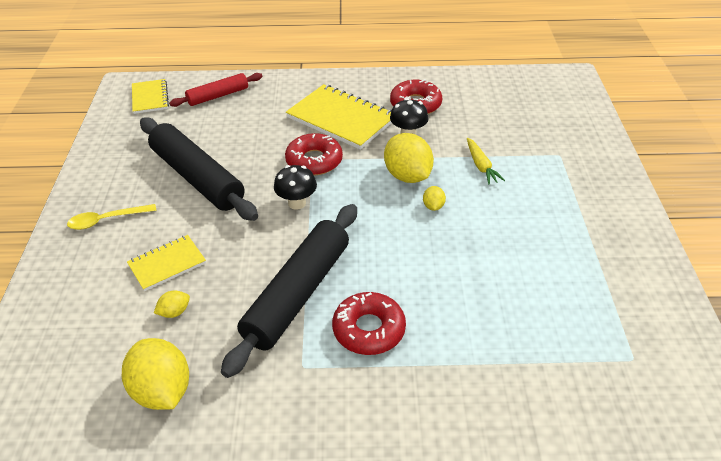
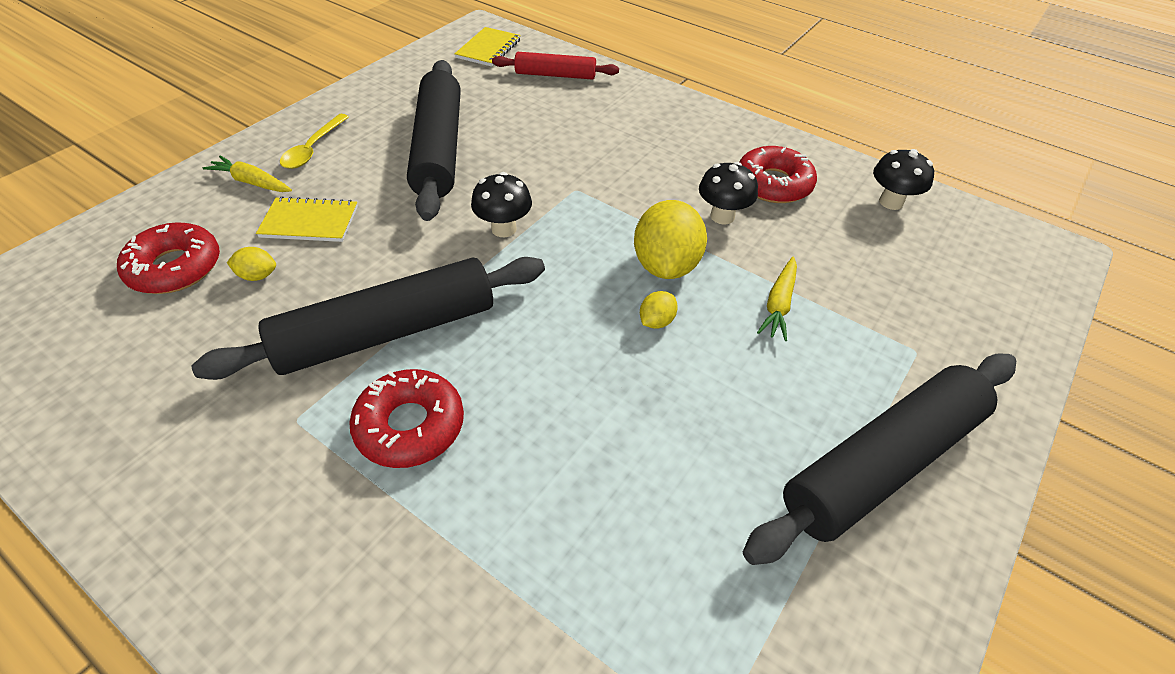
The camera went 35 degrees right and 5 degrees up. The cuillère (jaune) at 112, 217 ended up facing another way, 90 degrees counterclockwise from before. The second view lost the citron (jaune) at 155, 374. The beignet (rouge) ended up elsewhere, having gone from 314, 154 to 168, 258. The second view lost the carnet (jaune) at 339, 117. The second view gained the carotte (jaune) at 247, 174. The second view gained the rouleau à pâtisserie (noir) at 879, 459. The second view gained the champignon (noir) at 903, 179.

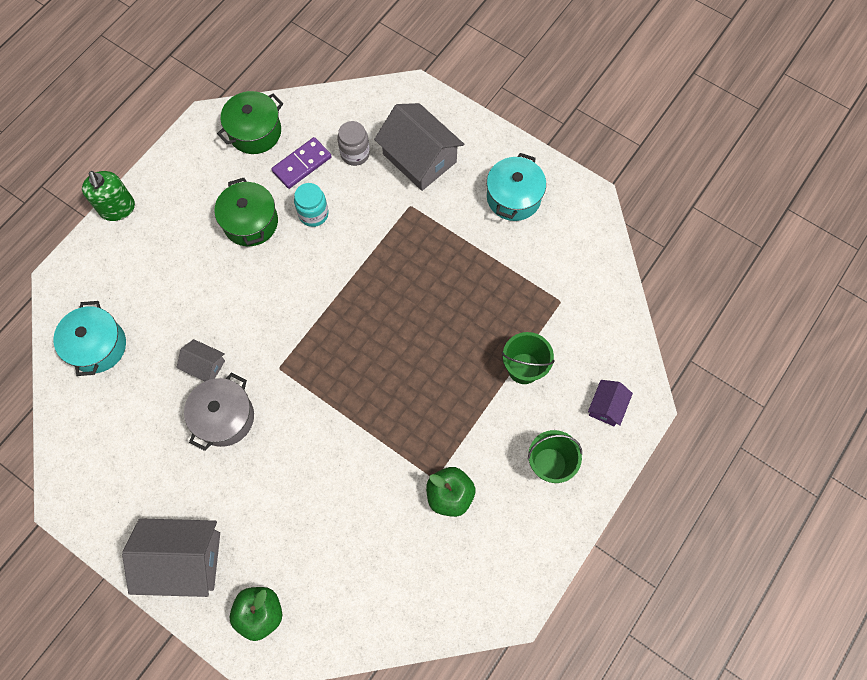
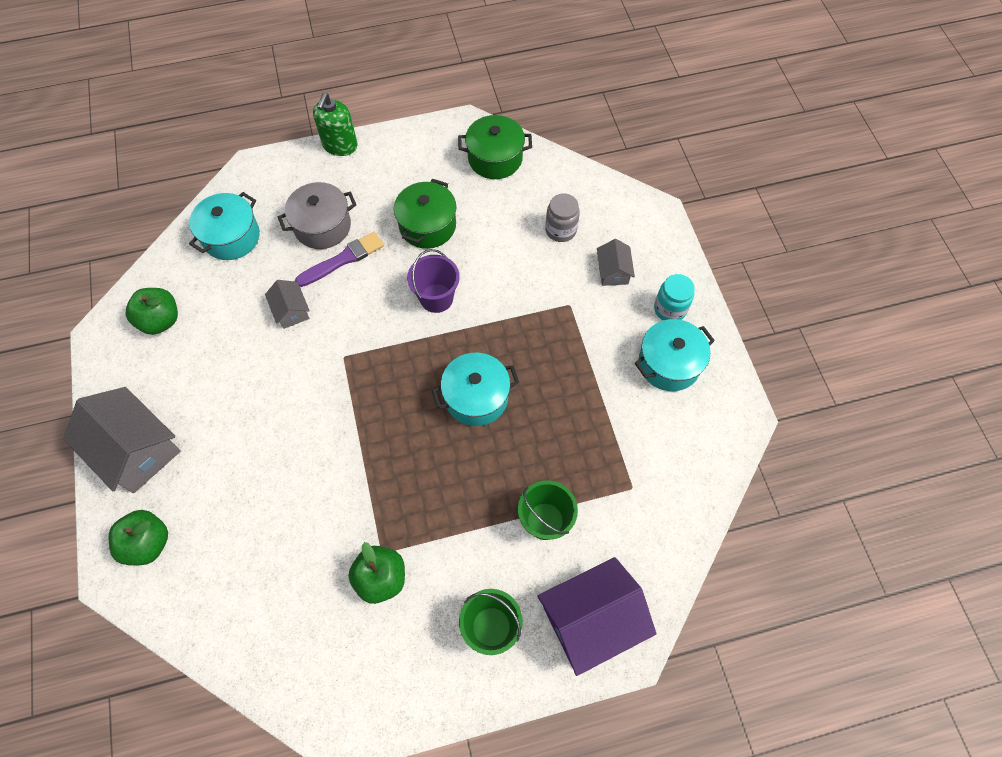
The camera went 40 degrees right and 5 degrees down. The marmite (gris) ended up elsewhere, having gone from 219, 412 to 317, 215. The second view lost the domino (violet) at 301, 163. The bocal (turquoise) ended up elsewhere, having gone from 311, 205 to 674, 297. The size of the maison (gris) at 419, 147 changed by a factor of 0.50. The size of the maison (violet) at 610, 403 changed by a factor of 1.98. The second view gained the pomme (vert) at 152, 311. The second view gained the pinceau (violet) at 339, 259. The second view gained the seau (violet) at 433, 281. The second view gained the marmite (turquoise) at 475, 389.

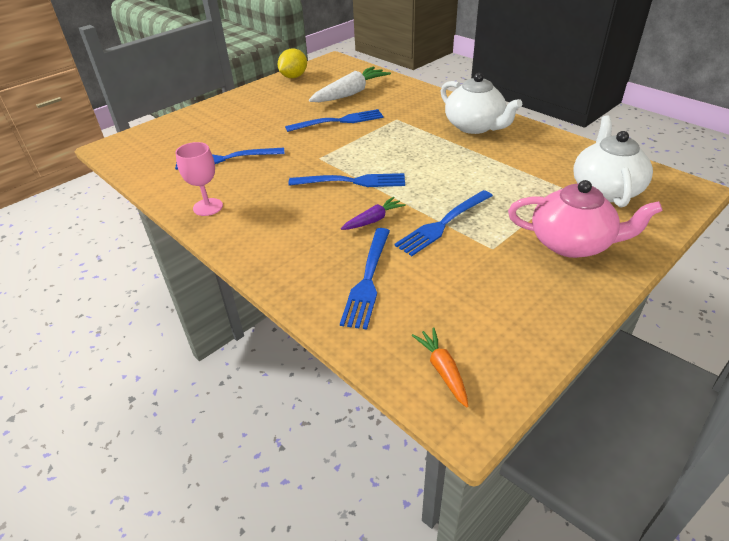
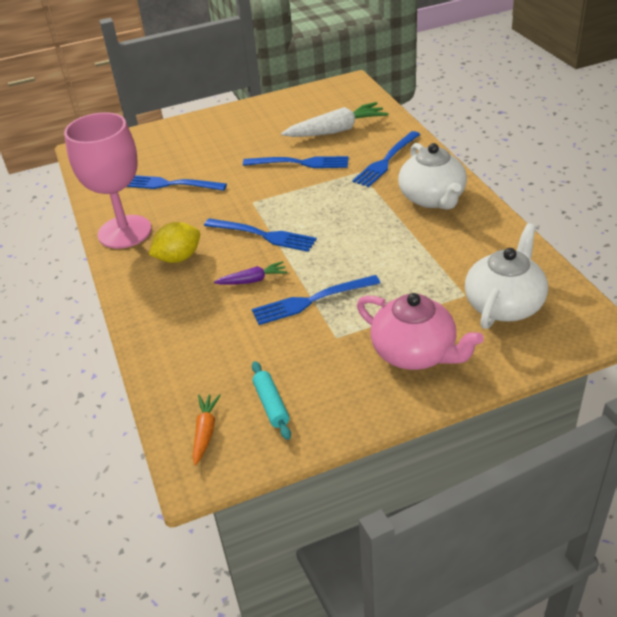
The camera went 25 degrees right and 0 degrees up. The size of the verre à pied (rose) at 199, 179 changed by a factor of 1.92. The citron (jaune) ended up elsewhere, having gone from 292, 63 to 174, 242. The fourchette (bleu) ended up elsewhere, having gone from 365, 279 to 386, 159. The second view gained the rouleau à pâtisserie (turquoise) at 271, 400.

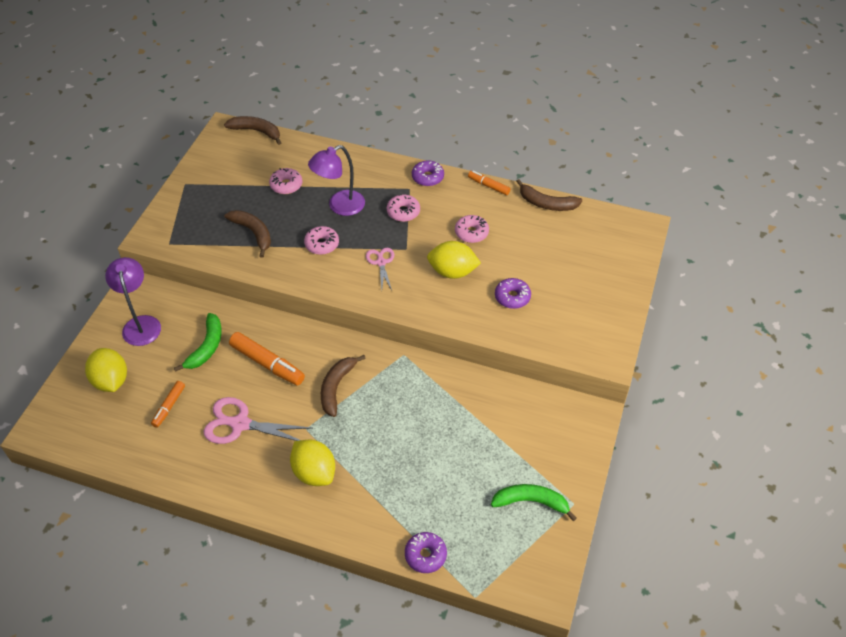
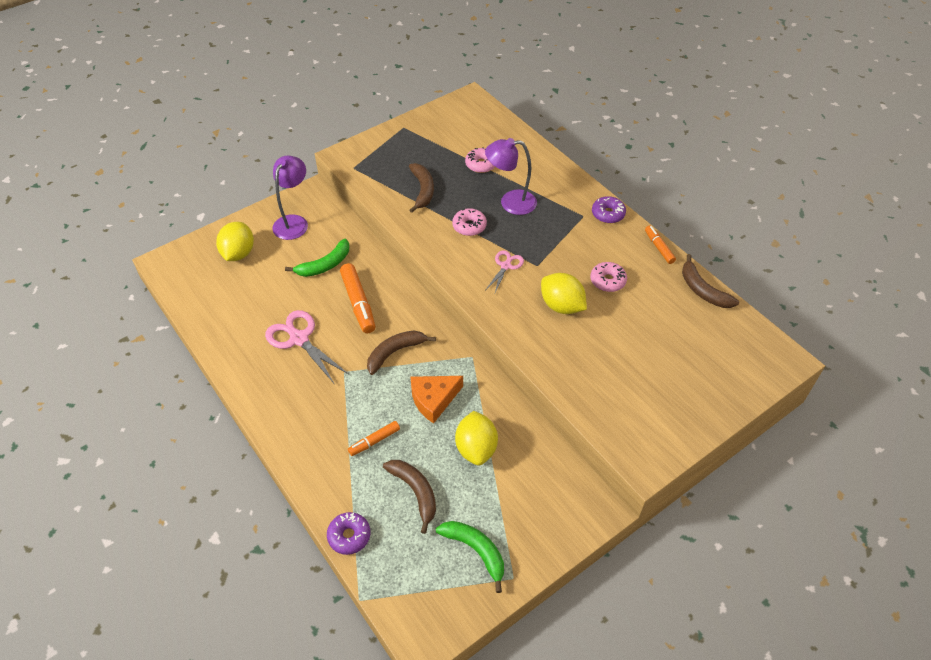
The camera went 35 degrees right and 0 degrees up. The feutre (orange) ended up elsewhere, having gone from 168, 404 to 374, 438. The banane (marron) ended up elsewhere, having gone from 252, 130 to 409, 497. The citron (jaune) ended up elsewhere, having gone from 312, 463 to 476, 438. The second view lost the beignet (rose) at 403, 208. The second view lost the beignet (violet) at 513, 293. The second view gained the fromage (orange) at 436, 400.

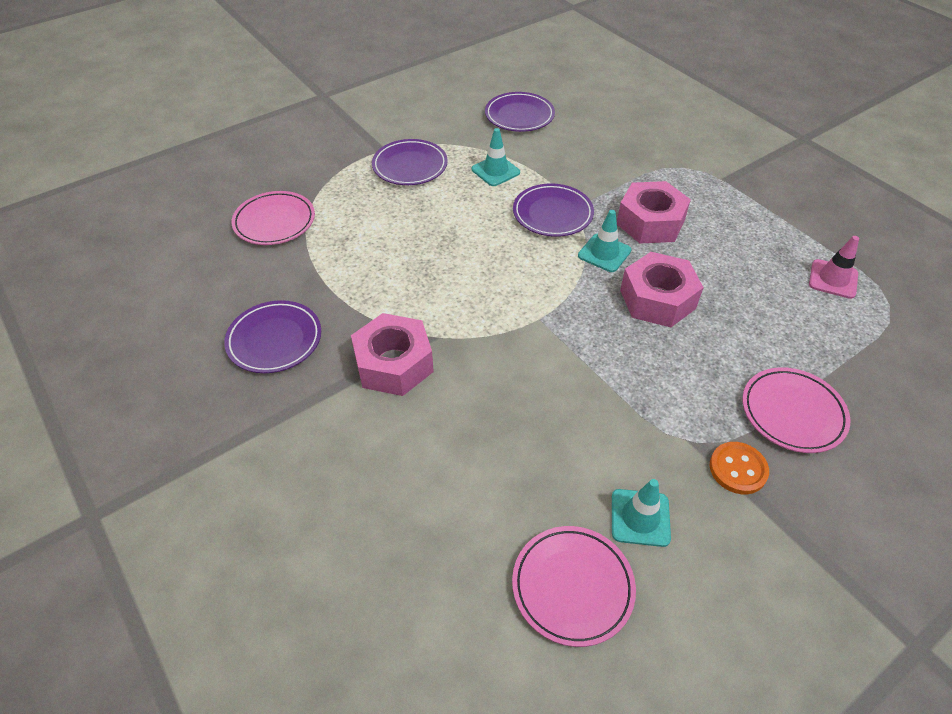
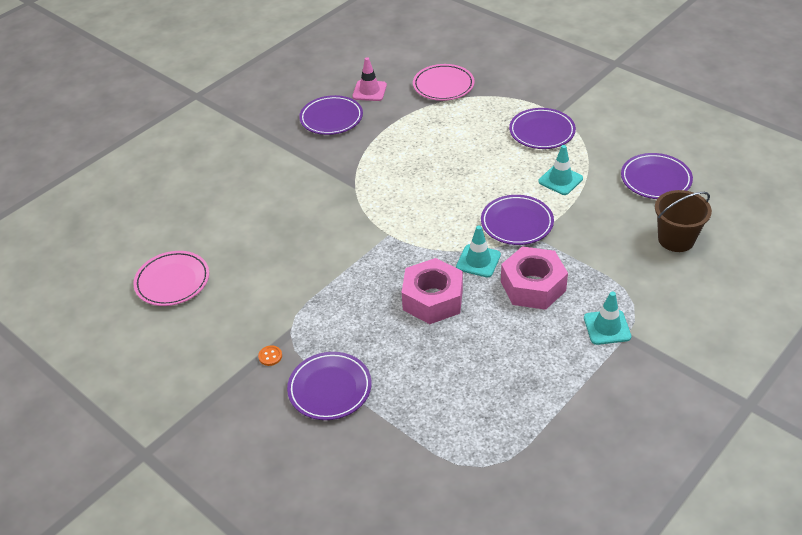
The camera went 80 degrees right and 5 degrees down. The second view lost the écrou (rose) at 392, 354. The cône de chantier (turquoise) ended up elsewhere, having gone from 641, 513 to 607, 318. The size of the bouton (orange) at 739, 468 changed by a factor of 0.56. What was the assiette (rose) at 796, 410 turned into the assiette (violet) at 329, 386. The cône de chantier (rose) ended up elsewhere, having gone from 834, 267 to 369, 79. The second view gained the seau (marron) at 683, 221.

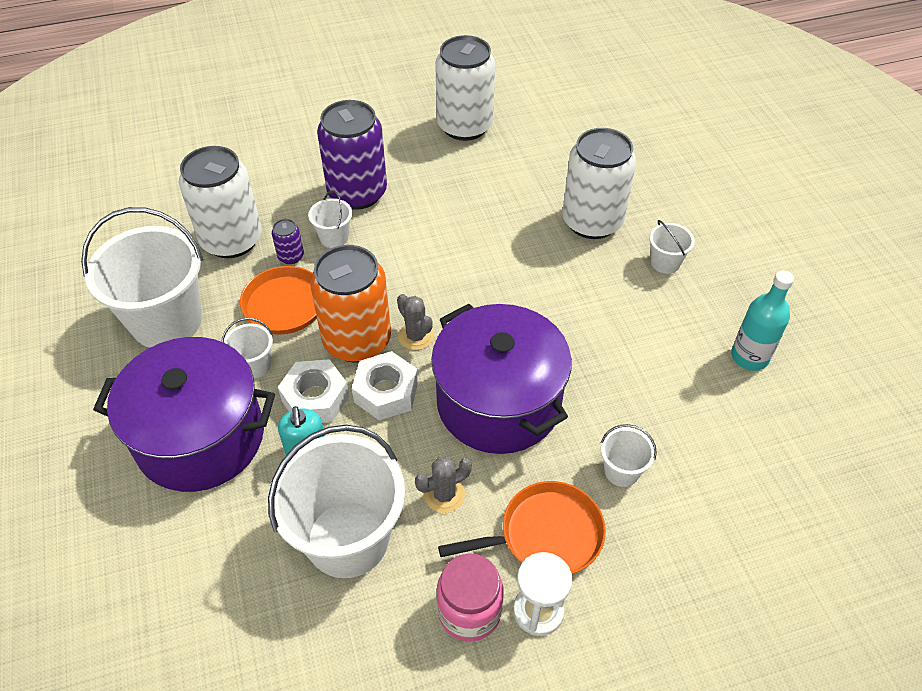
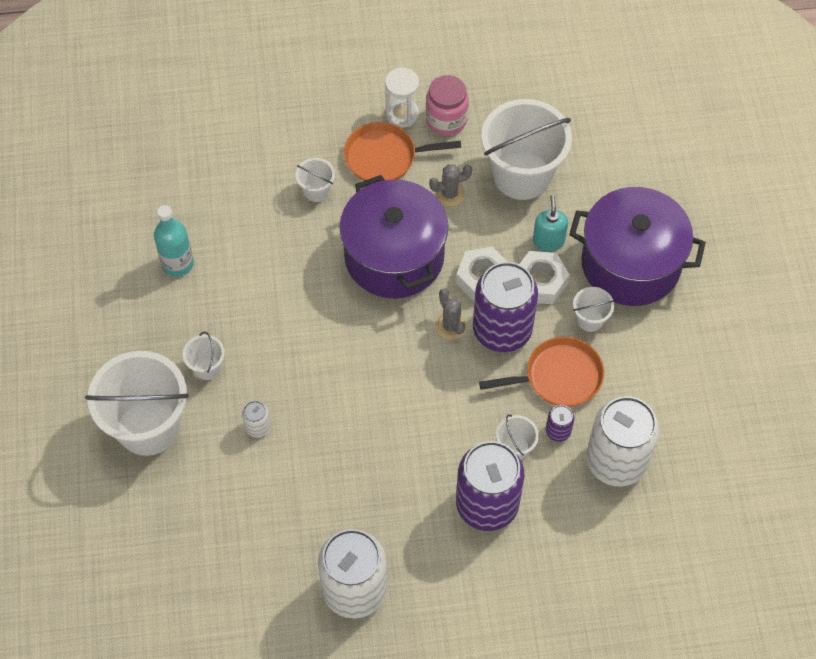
The camera went 170 degrees left and 10 degrees up. The seau (blanc) ended up elsewhere, having gone from 142, 277 to 137, 403. What was the canette (orange) at 350, 303 turned into the canette (violet) at 505, 307. The size of the canette (blanc) at 599, 183 changed by a factor of 0.42.

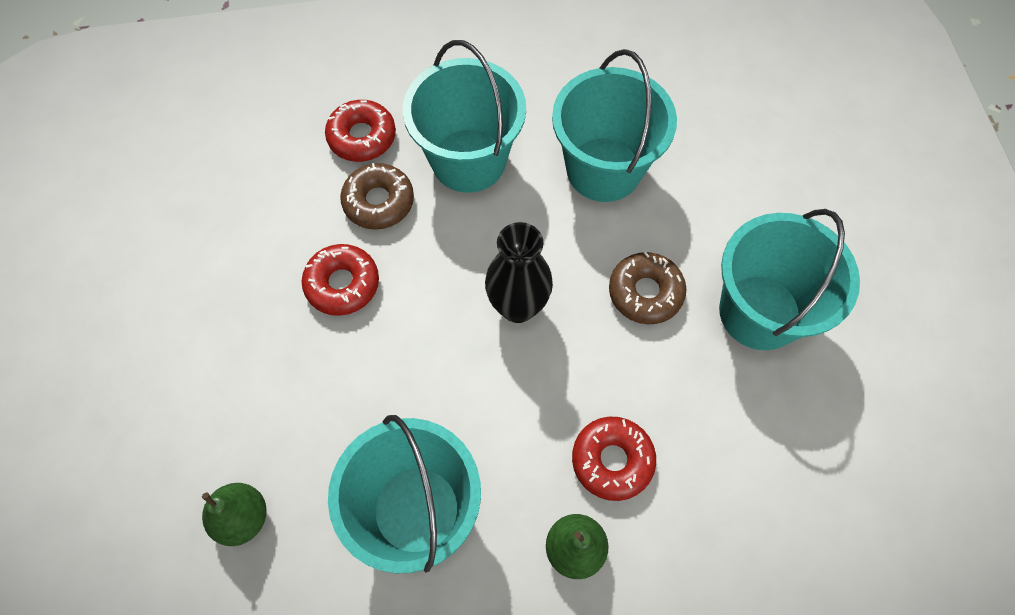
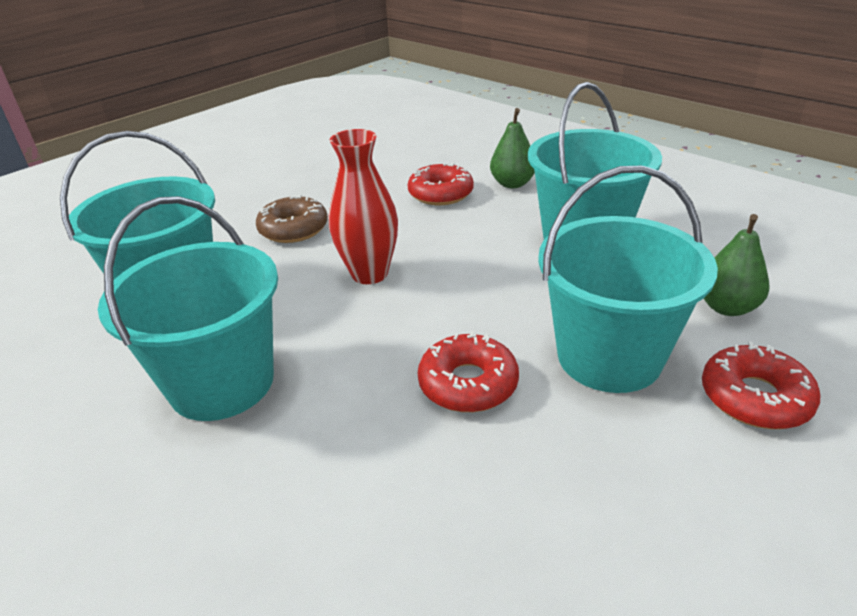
The camera went 125 degrees left and 30 degrees down. The beignet (rouge) ended up elsewhere, having gone from 360, 131 to 761, 385. The second view lost the beignet (marron) at 377, 196. What was the vase (noir) at 519, 272 turned into the vase (rouge) at 363, 206. The seau (turquoise) ended up elsewhere, having gone from 789, 279 to 628, 279.

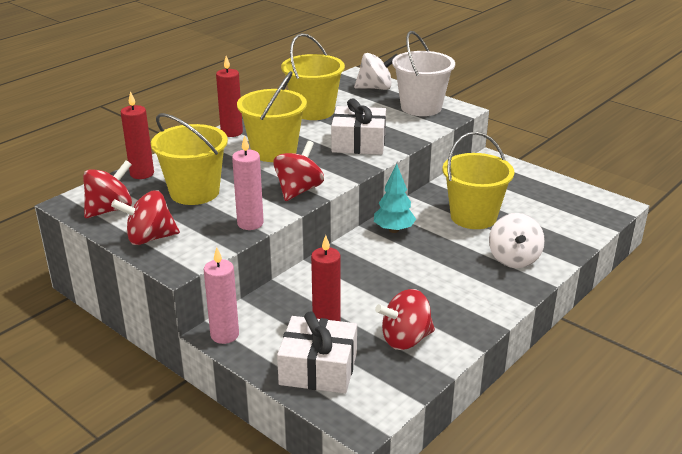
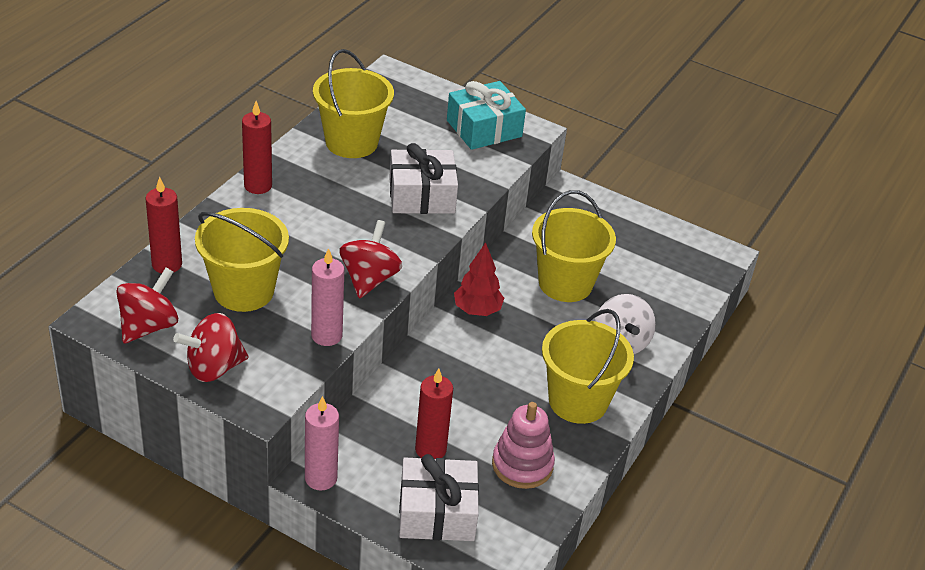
The camera went 15 degrees left and 10 degrees up. The seau (jaune) ended up elsewhere, having gone from 272, 116 to 588, 366. The second view lost the toupie (blanc) at 375, 71. What was the arbre (turquoise) at 395, 198 turned into the arbre (rouge) at 479, 279. Where the toupie (rouge) stood at 405, 319, the jouet à empiler (rose) came to stand at 523, 445. Where the seau (blanc) stood at 423, 73, the cadeau (turquoise) came to stand at 486, 115.

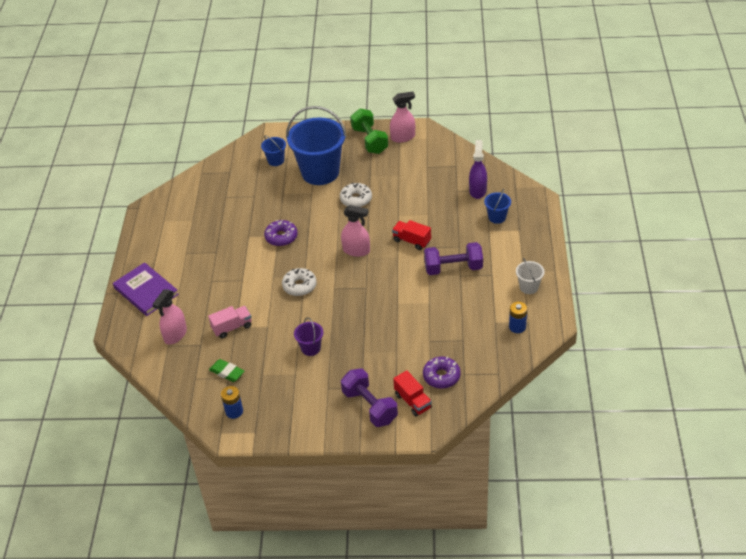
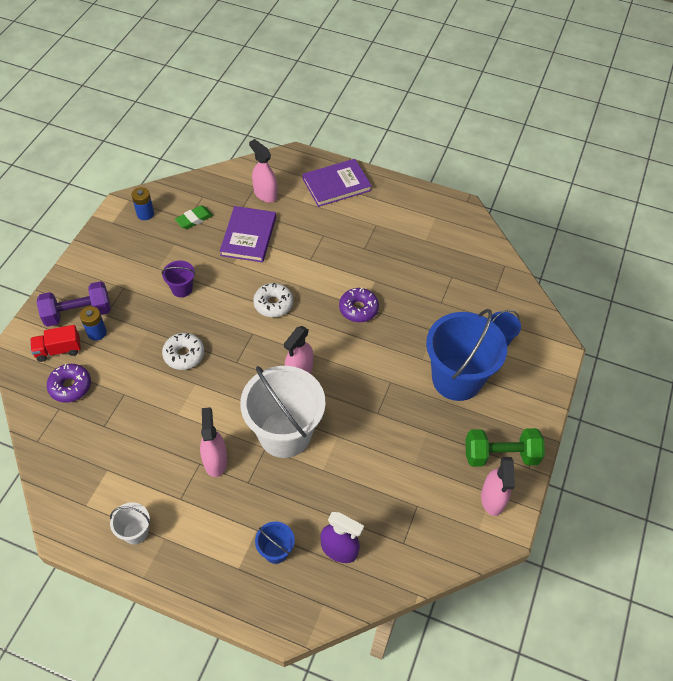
The camera went 105 degrees right and 10 degrees up. Where the camion (rose) stood at 230, 322, the livre (violet) came to stand at 248, 234. The beignet (blanc) ended up elsewhere, having gone from 356, 195 to 183, 351. Where the camion (rouge) stood at 411, 235, the seau (blanc) came to stand at 283, 412. Where the haltère (violet) stood at 453, 258, the vaporisateur (rose) came to stand at 214, 442. The pile (bleu) ended up elsewhere, having gone from 518, 317 to 93, 323.

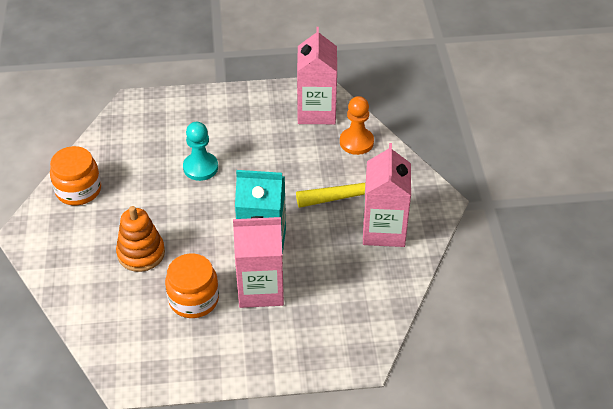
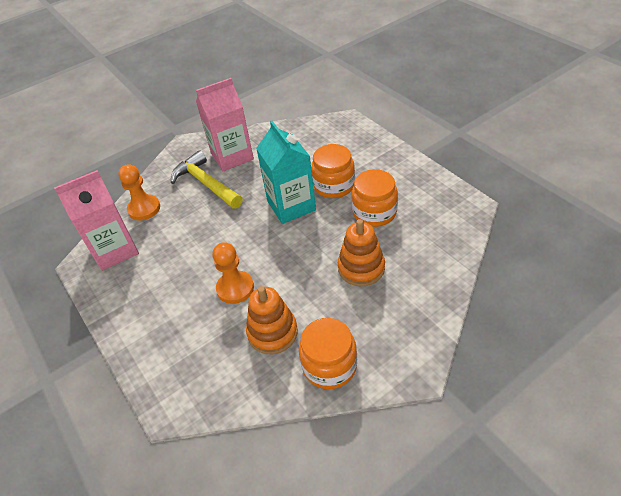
The camera went 115 degrees left and 0 degrees up. What was the pion (turquoise) at 200, 151 turned into the pion (orange) at 233, 273. Where the brique de lait (rose) stood at 258, 262, the bocal (orange) came to stand at 333, 171. The second view gained the jouet à empiler (orange) at 272, 320.

